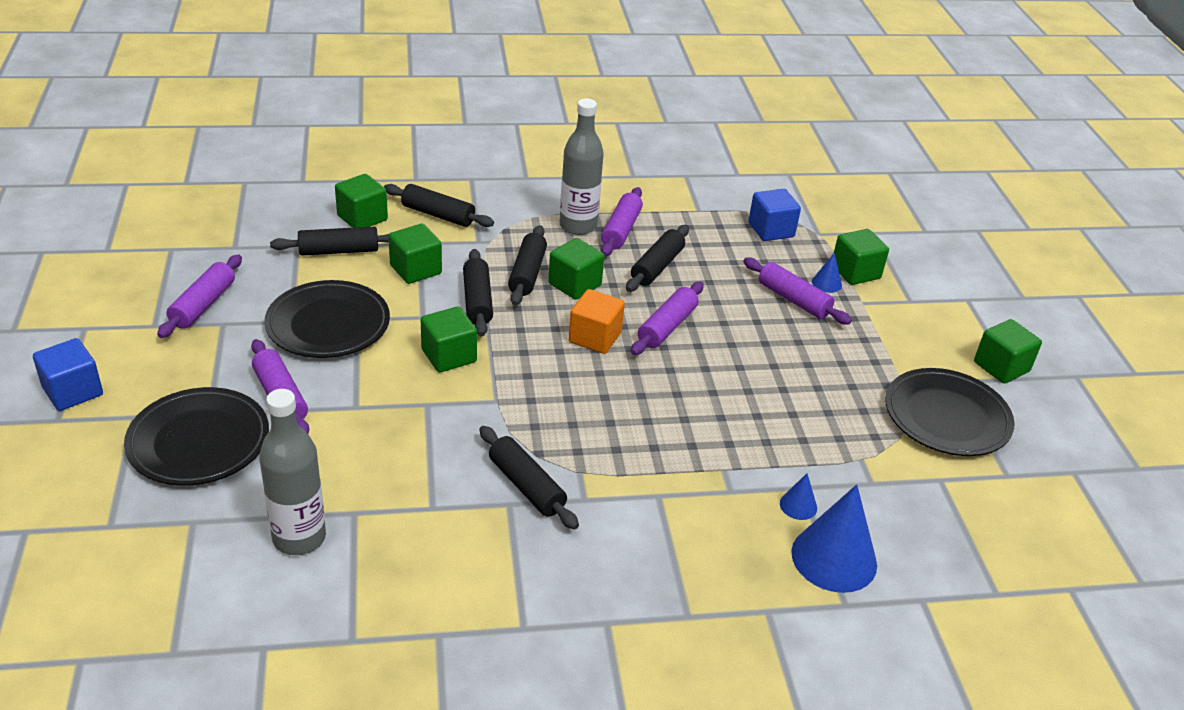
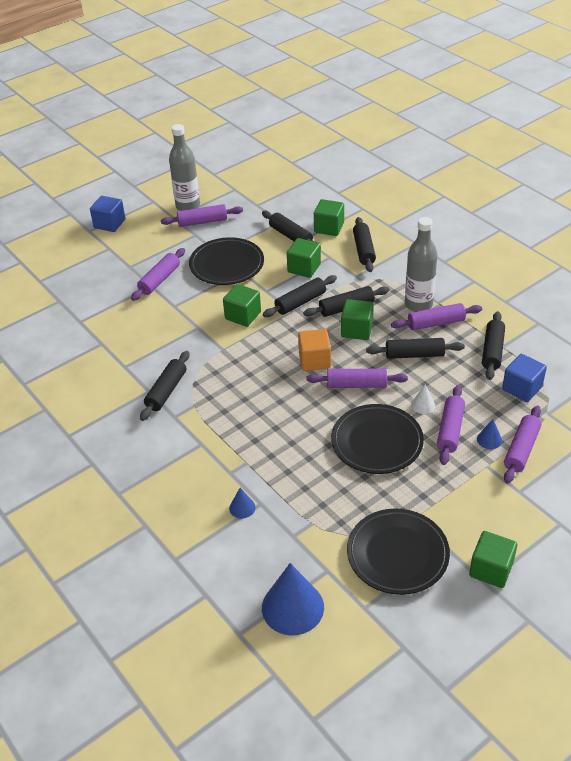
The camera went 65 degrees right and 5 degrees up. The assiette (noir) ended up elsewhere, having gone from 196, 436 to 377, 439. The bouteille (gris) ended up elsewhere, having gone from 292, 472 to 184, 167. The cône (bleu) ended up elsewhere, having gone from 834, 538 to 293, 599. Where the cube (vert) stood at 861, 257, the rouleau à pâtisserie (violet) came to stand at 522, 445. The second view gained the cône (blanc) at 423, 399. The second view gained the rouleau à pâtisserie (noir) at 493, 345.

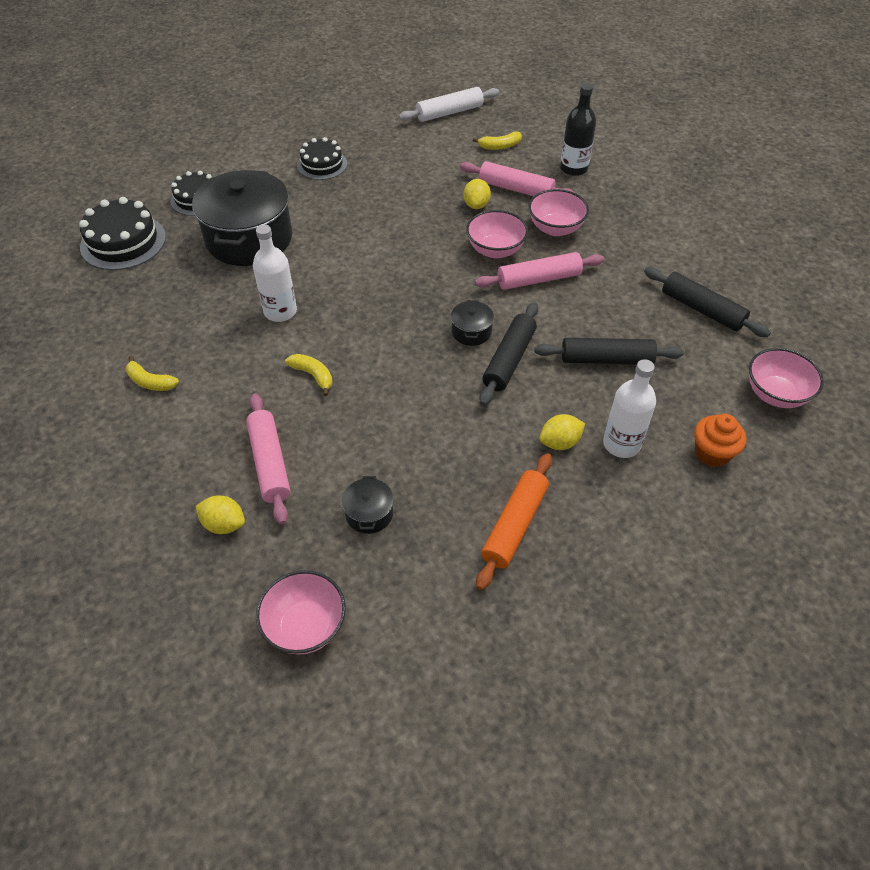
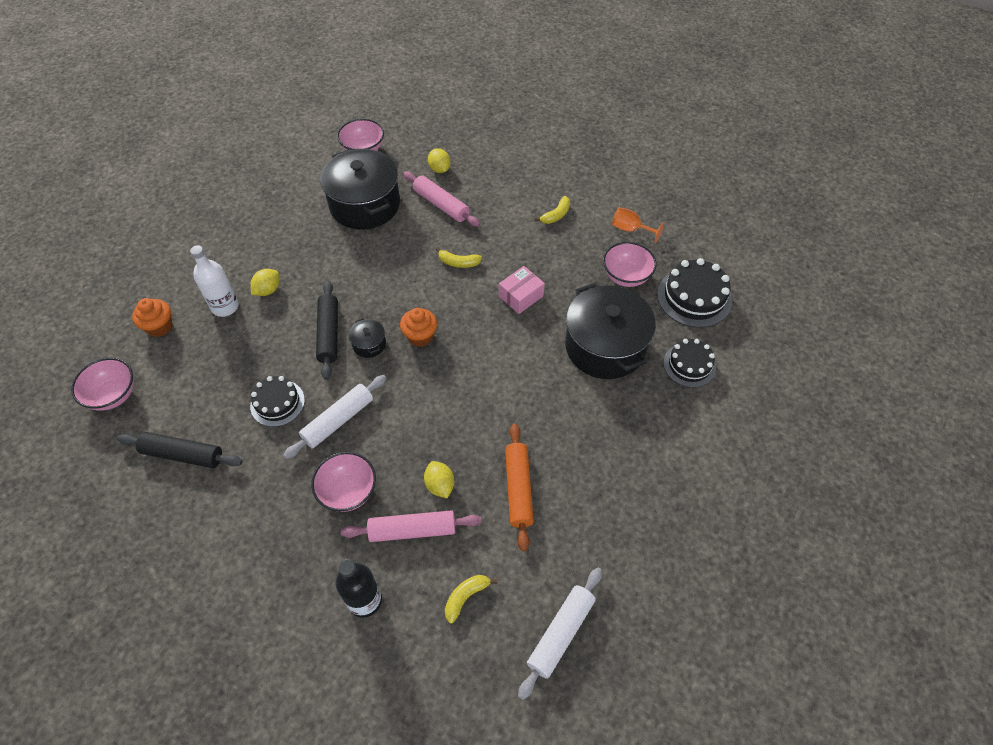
The camera went 150 degrees right and 5 degrees up. The banane (jaune) at 152, 373 ended up facing another way, 135 degrees clockwise from before. The citron (jaune) at 220, 514 ended up facing another way, 75 degrees clockwise from before. Where the bouteille (blanc) stood at 275, 273, the boîte (rose) came to stand at 522, 290. The gâteau (noir) ended up elsewhere, having gone from 322, 158 to 277, 401. The size of the marmite (noir) at 368, 505 changed by a factor of 2.39. The bol (rose) ended up elsewhere, having gone from 497, 234 to 630, 264. What was the rouleau à pâtisserie (rose) at 539, 271 turned into the rouleau à pâtisserie (blanc) at 335, 417. The rouleau à pâtisserie (orange) ended up elsewhere, having gone from 514, 521 to 519, 487. The second view lost the rouleau à pâtisserie (noir) at 609, 351. The second view gained the muffin (orange) at 418, 327. The second view gained the verre à pied (orange) at 638, 225.

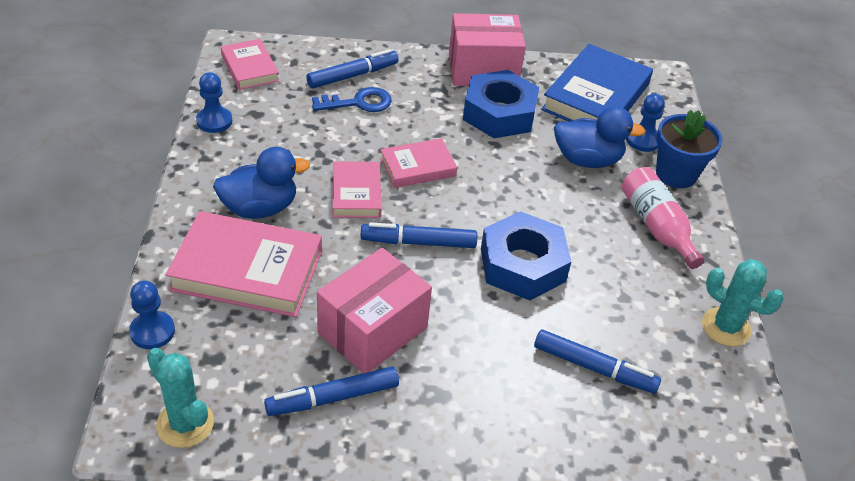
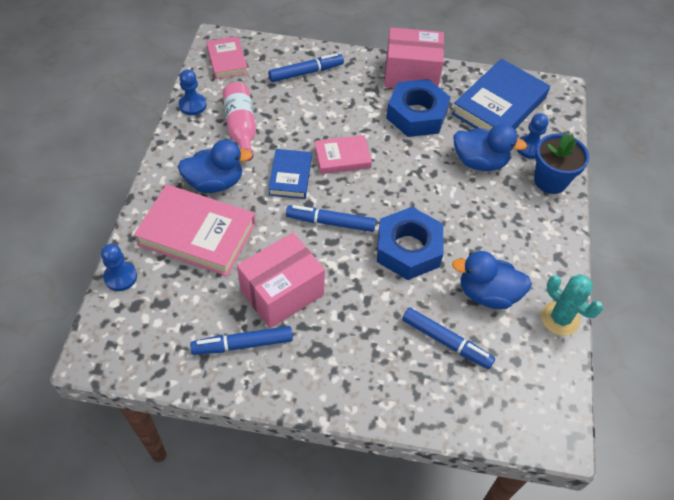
The camera went 10 degrees right and 10 degrees up. The second view lost the cactus (turquoise) at 180, 398. The second view lost the clé (bleu) at 352, 99. What was the livre (rose) at 357, 189 turned into the livre (bleu) at 290, 174. The bouteille (rose) ended up elsewhere, having gone from 663, 218 to 239, 121. The second view gained the canard (bleu) at 492, 280.

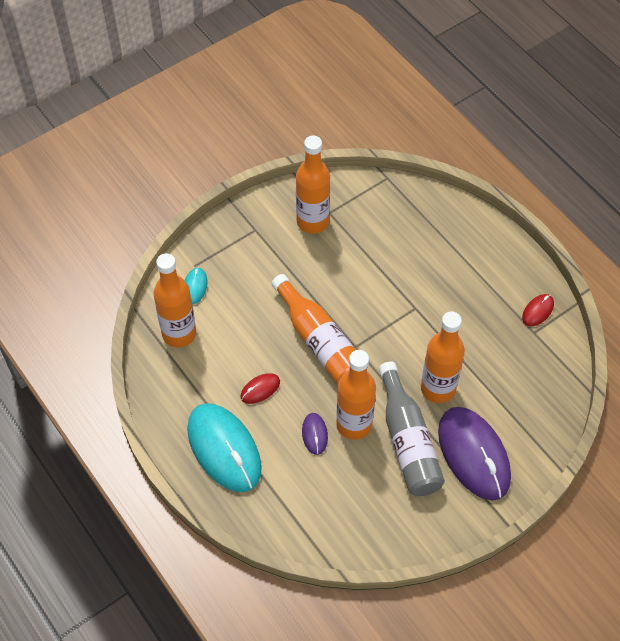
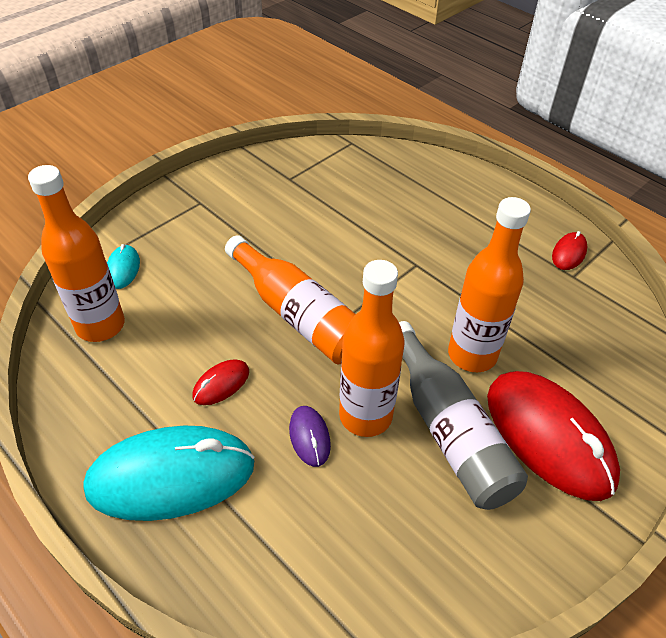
The camera went 10 degrees left and 10 degrees down. The souris (turquoise) at 224, 447 ended up facing another way, 60 degrees counterclockwise from before. The second view lost the bouteille (orange) at 313, 185. What was the souris (violet) at 474, 453 turned into the souris (rouge) at 553, 436.

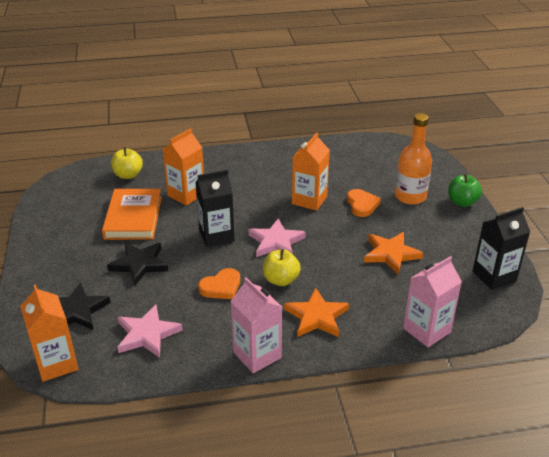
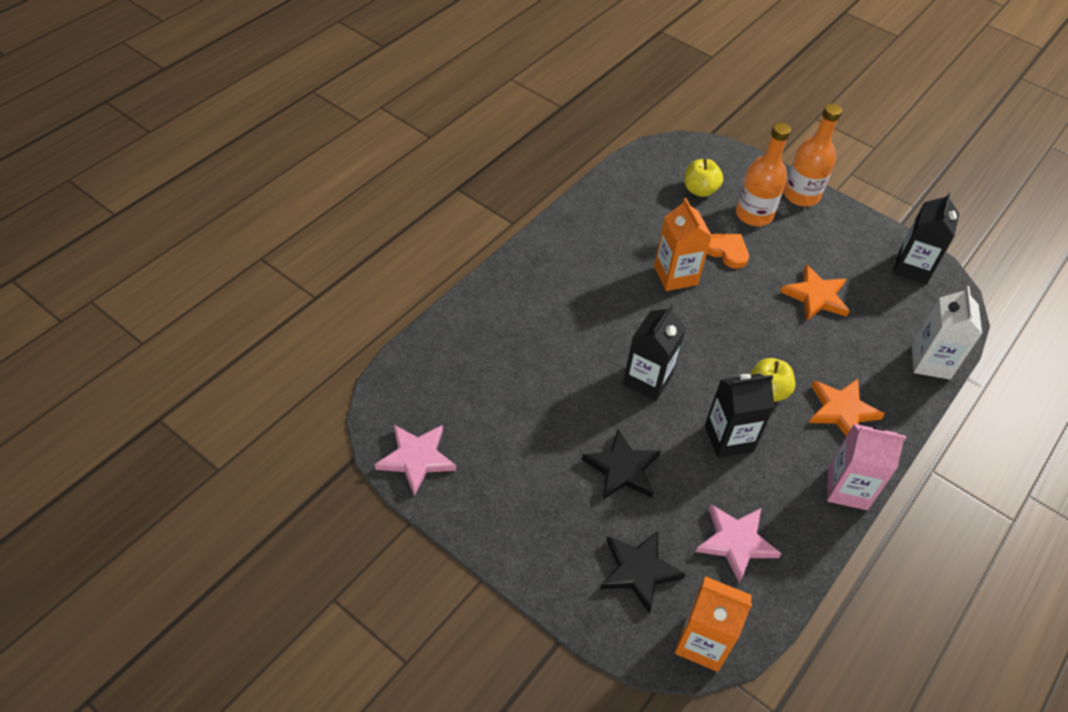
The camera went 45 degrees left and 15 degrees up. The second view lost the livre (orange) at 132, 214. The pomme (jaune) ended up elsewhere, having gone from 127, 163 to 703, 178. The second view lost the brique de lait (orange) at 183, 167. Where the cœur (orange) stood at 219, 283, the brique de lait (noir) came to stand at 739, 416. The étoile (rose) ended up elsewhere, having gone from 277, 237 to 415, 460. What was the brique de lait (rose) at 432, 301 turned into the brique de lait (blanc) at 947, 333. Where the pomme (vert) stood at 465, 190, the bouteille (orange) came to stand at 812, 155.

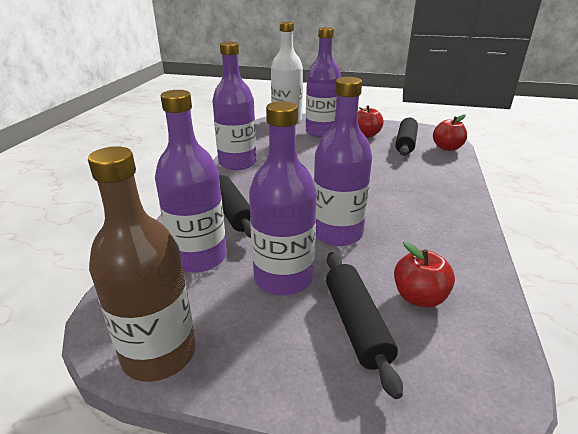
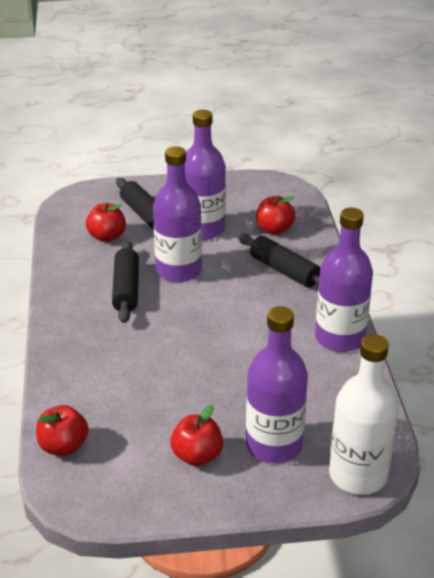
The camera went 160 degrees right and 5 degrees up. The second view lost the bouteille (marron) at 142, 264. Where the bouteille (violet) stood at 191, 181, the pomme (rouge) came to stand at 275, 215. The rouleau à pâtisserie (noir) ended up elsewhere, having gone from 406, 136 to 125, 281.

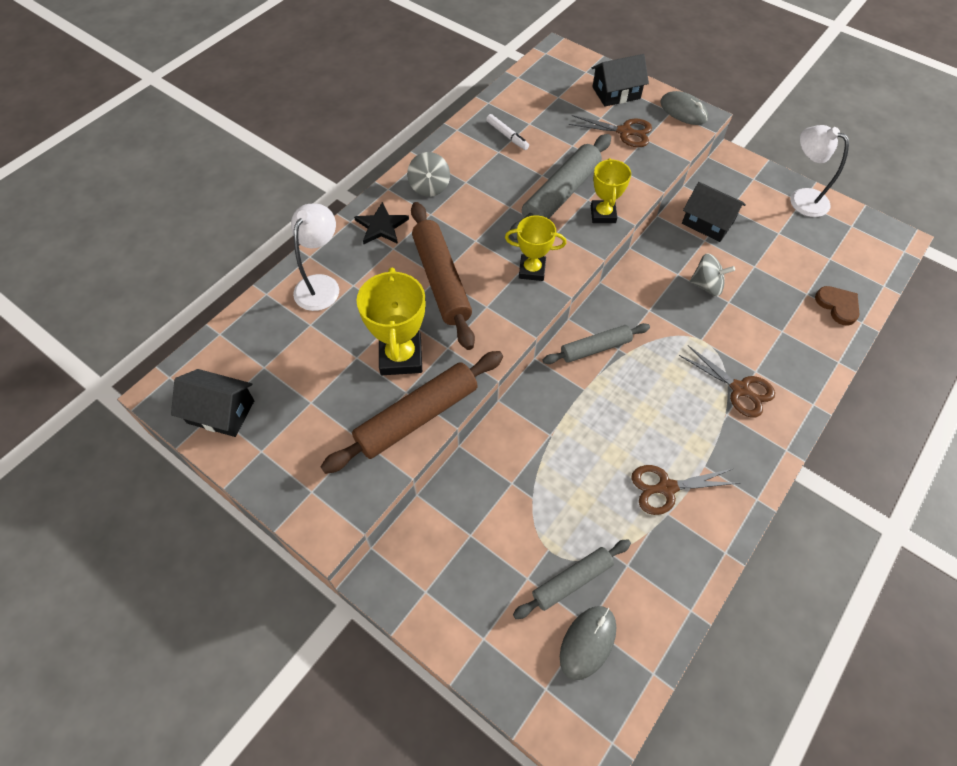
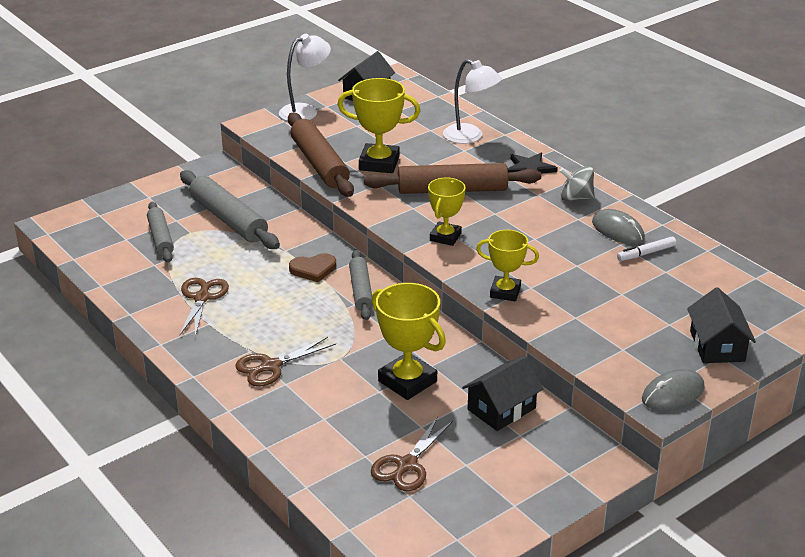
The camera went 105 degrees right and 25 degrees down. The rouleau à pâtisserie (gris) ended up elsewhere, having gone from 560, 187 to 230, 209. The souris (gris) ended up elsewhere, having gone from 588, 643 to 618, 226. The ciseaux (marron) ended up elsewhere, having gone from 610, 131 to 412, 454. Where the toupie (gris) stood at 712, 274, the trophée (jaune) came to stand at 409, 341. The lampe (blanc) ended up elsewhere, having gone from 819, 171 to 305, 77. The cœur (marron) ended up elsewhere, having gone from 837, 306 to 312, 267.

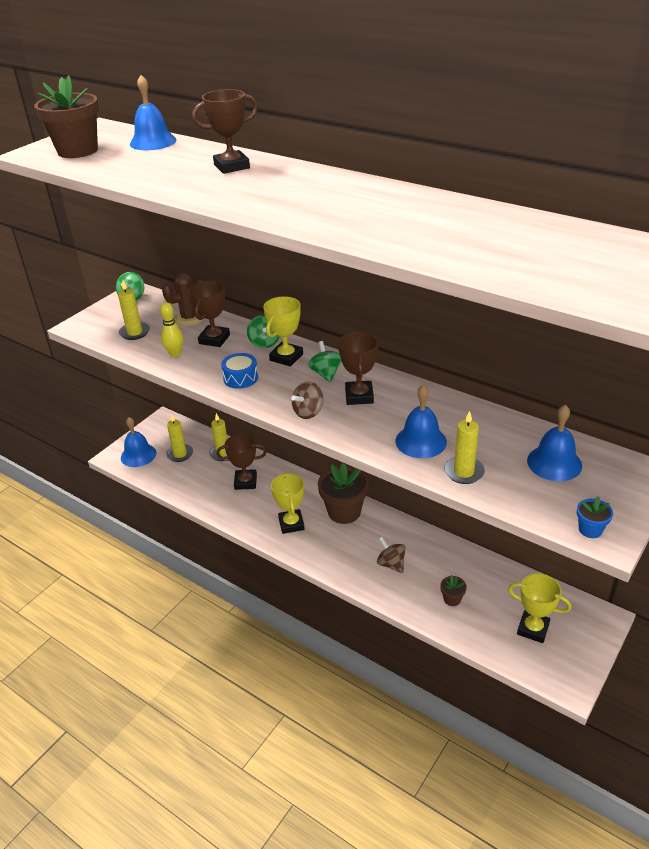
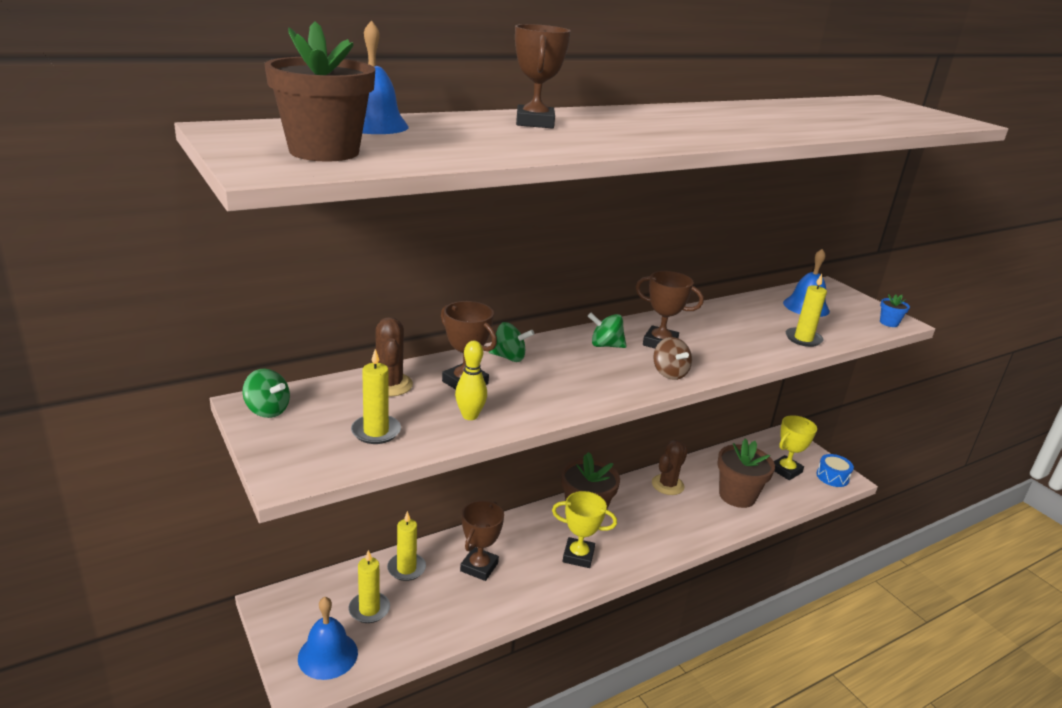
The camera went 70 degrees left and 10 degrees down. The tambour (bleu) ended up elsewhere, having gone from 239, 371 to 835, 470. The second view lost the trophée (jaune) at 283, 331. The second view lost the toupie (marron) at 391, 555. The second view lost the cloche (bleu) at 421, 421. The size of the pot de fleurs (marron) at 453, 590 changed by a factor of 2.18. The second view gained the cactus (marron) at 670, 467.

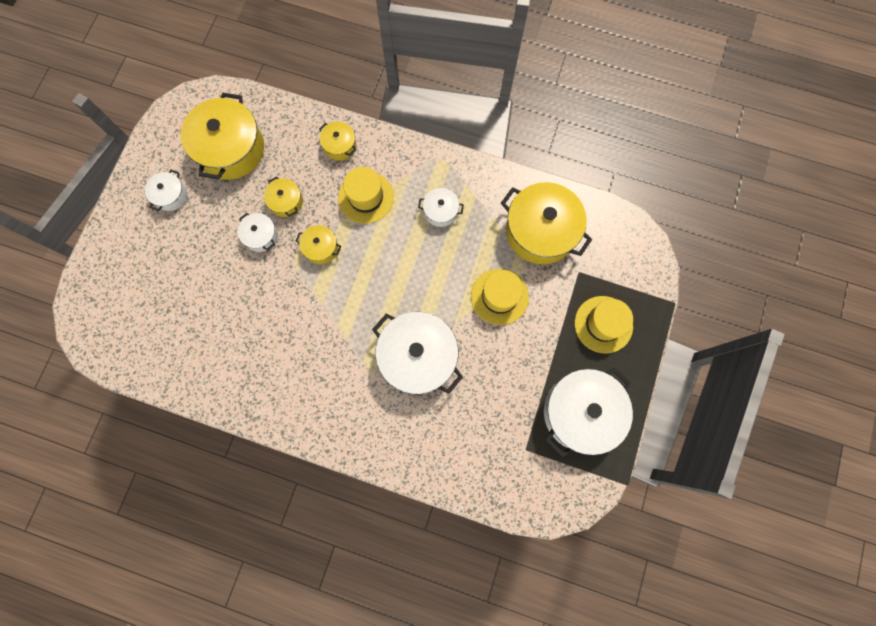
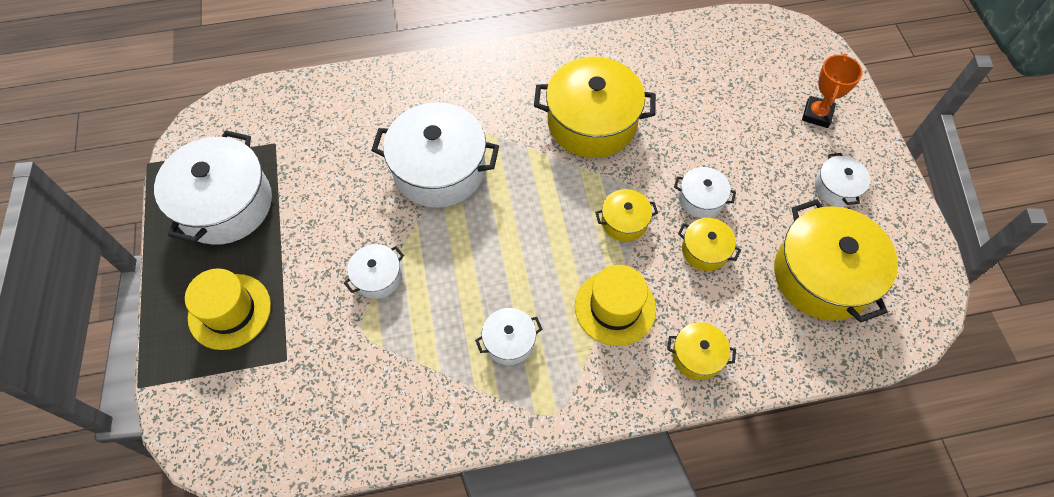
The camera went 150 degrees right and 15 degrees down. Where the chapeau (jaune) stood at 500, 297, the marmite (blanc) came to stand at 374, 271. The marmite (jaune) ended up elsewhere, having gone from 546, 223 to 595, 107. The second view gained the trophée (orange) at 832, 91.

